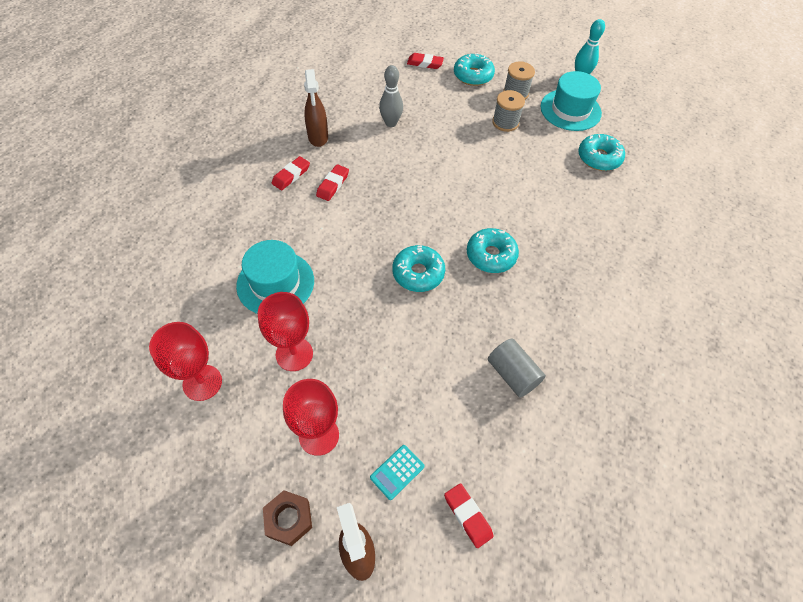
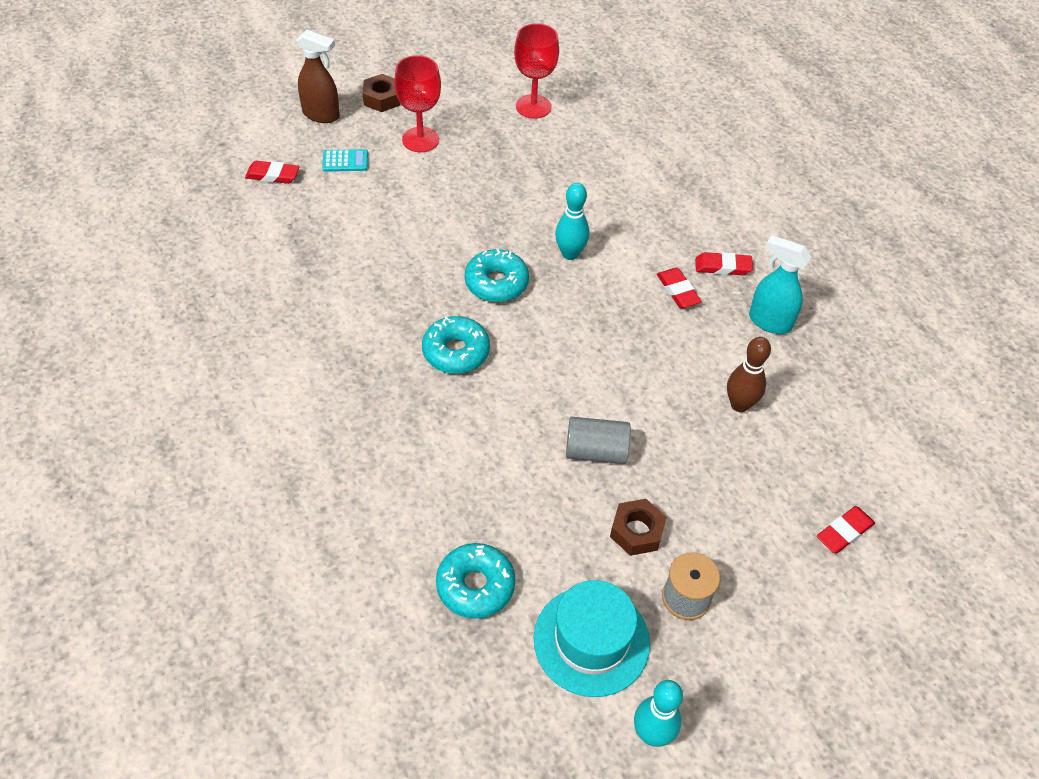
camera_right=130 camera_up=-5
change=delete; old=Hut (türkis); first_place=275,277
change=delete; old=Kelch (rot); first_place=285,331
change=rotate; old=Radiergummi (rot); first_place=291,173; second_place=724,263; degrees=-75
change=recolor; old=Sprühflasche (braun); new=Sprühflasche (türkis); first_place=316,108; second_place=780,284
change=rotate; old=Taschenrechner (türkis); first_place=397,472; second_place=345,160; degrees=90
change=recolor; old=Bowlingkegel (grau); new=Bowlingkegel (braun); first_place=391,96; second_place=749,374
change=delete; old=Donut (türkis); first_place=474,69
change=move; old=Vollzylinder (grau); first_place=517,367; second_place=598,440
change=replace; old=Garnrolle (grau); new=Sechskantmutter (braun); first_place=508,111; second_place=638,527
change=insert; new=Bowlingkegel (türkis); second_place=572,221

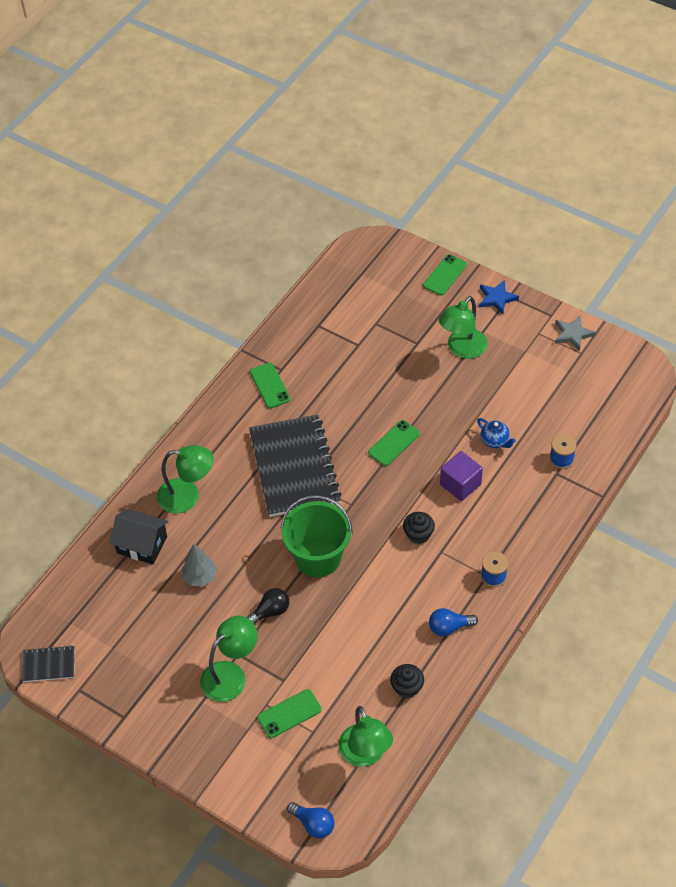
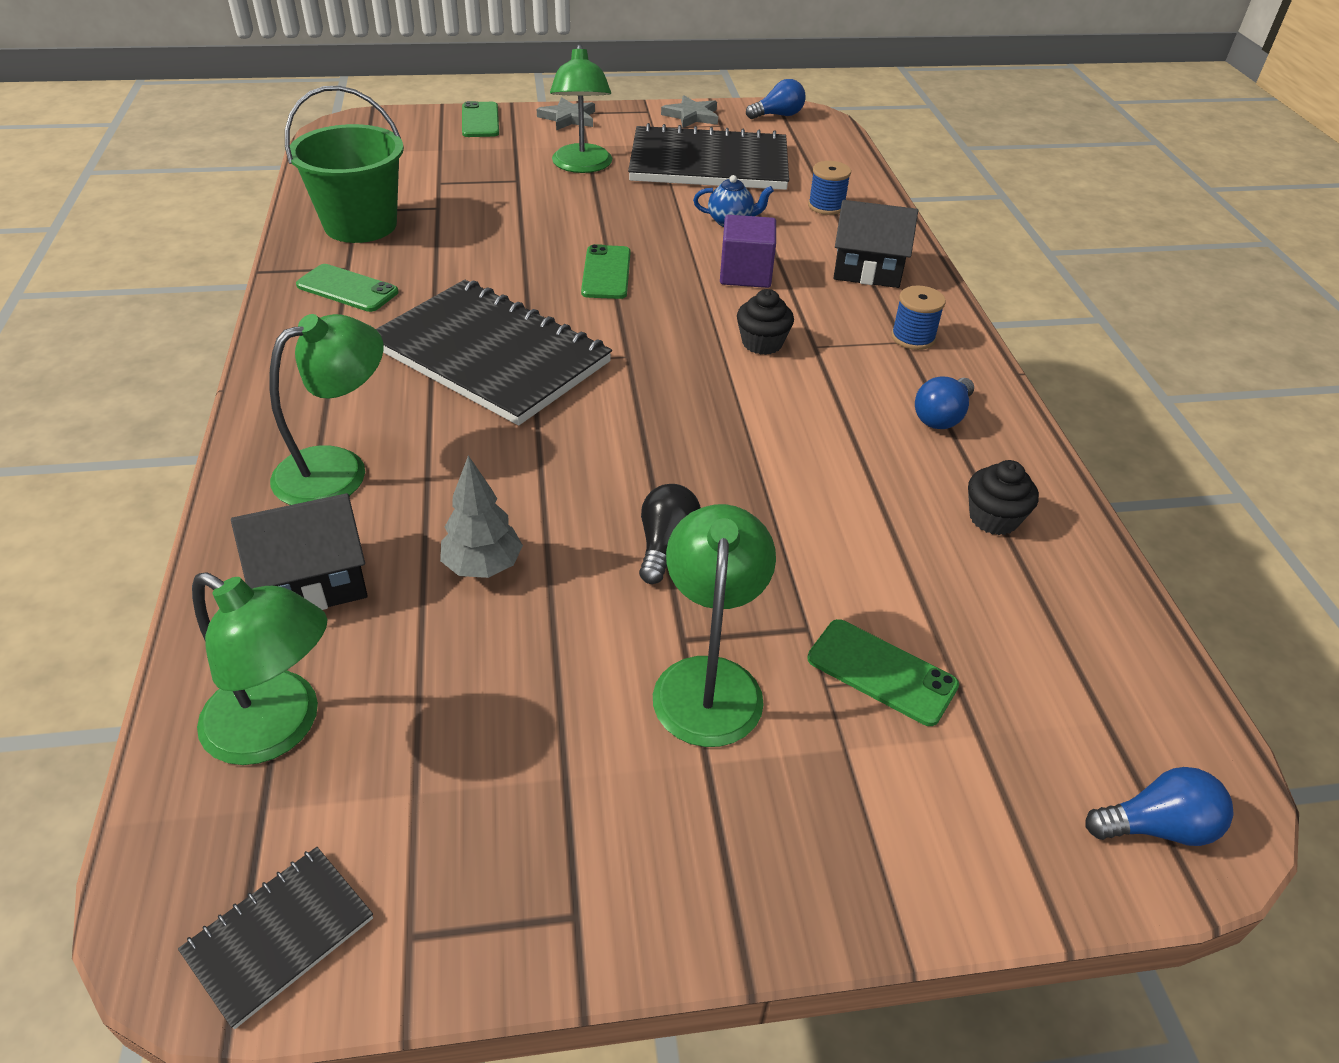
camera_right=-45 camera_up=-10
change=rotate; old=Handy (grün); first_place=289,713; second_place=883,672; degrees=-75
change=move; old=Eimer (grün); first_place=317,536; second_place=344,164
change=move; old=Lampe (grün); first_place=365,736; second_place=260,668
change=recolor; old=Stern (blau); new=Stern (grau); first_place=499,297; second_place=566,114
change=insert; new=Notizbuch (schwarz); second_place=708,156
change=insert; new=Glühbirne (blau); second_place=776,99
change=insert; new=Haus (schwarz); second_place=875,244

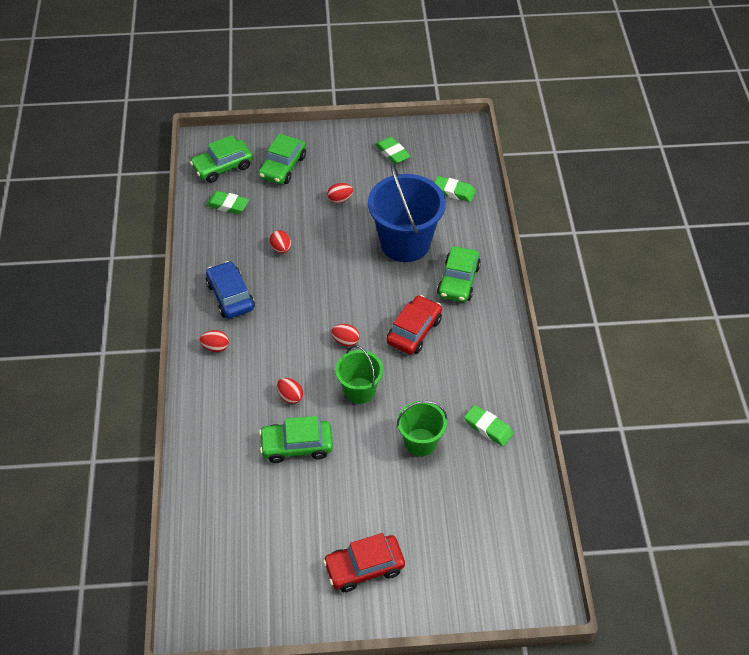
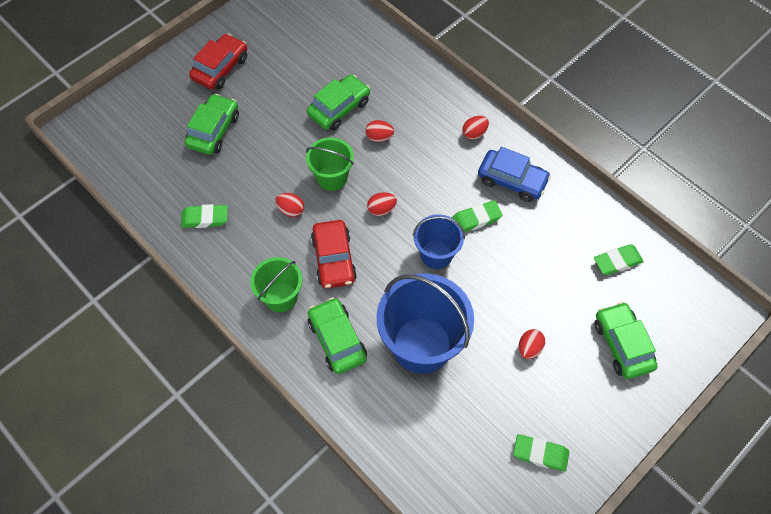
camera_right=140 camera_up=10
change=move; old=Auto (grün); first_place=221,159; second_place=211,124
change=move; old=Ei (rot); first_place=280,242; second_place=289,205
change=move; old=Eimer (grün); first_place=422,428; second_place=276,284
change=move; old=Radiergummi (grün); first_place=455,189; second_place=477,216
change=insert; new=Eimer (blau); second_place=439,241

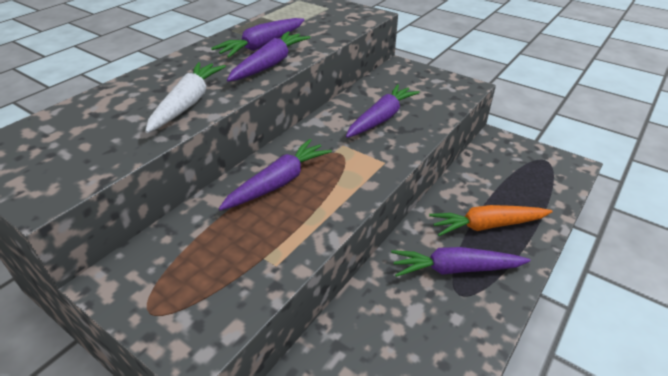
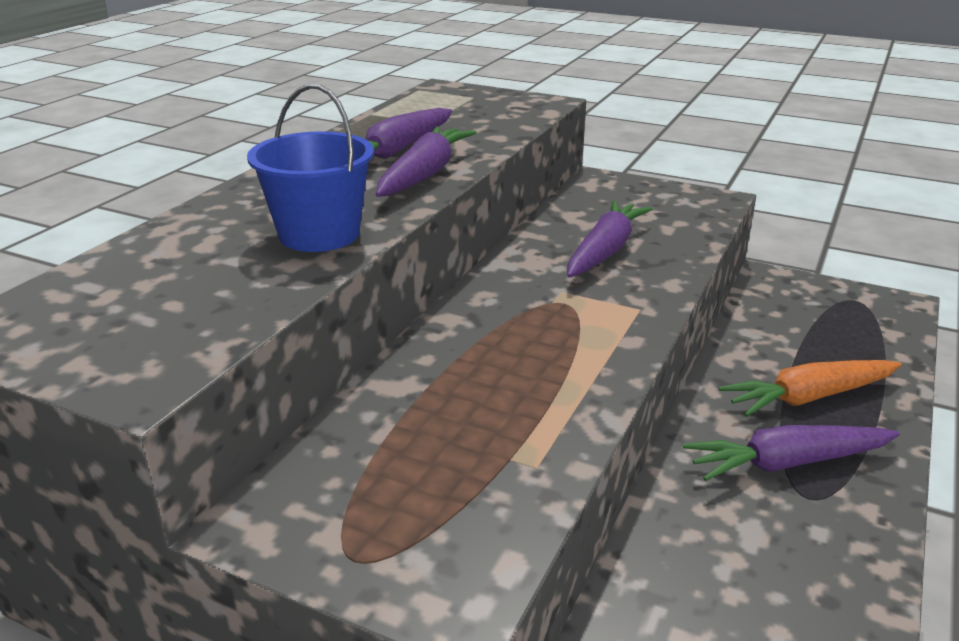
camera_right=-10 camera_up=-10
change=replace; old=Karotte (weiß); new=Eimer (blau); first_place=185,97; second_place=310,168
change=delete; old=Karotte (lila); first_place=275,175

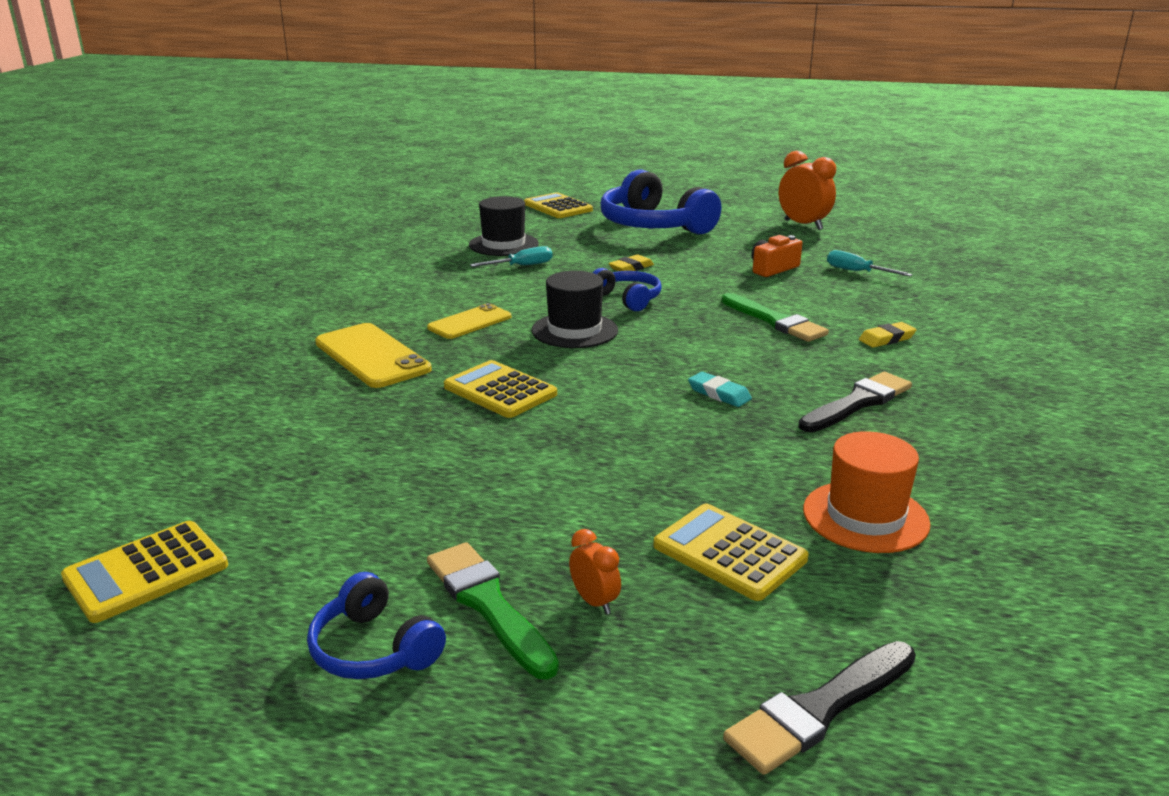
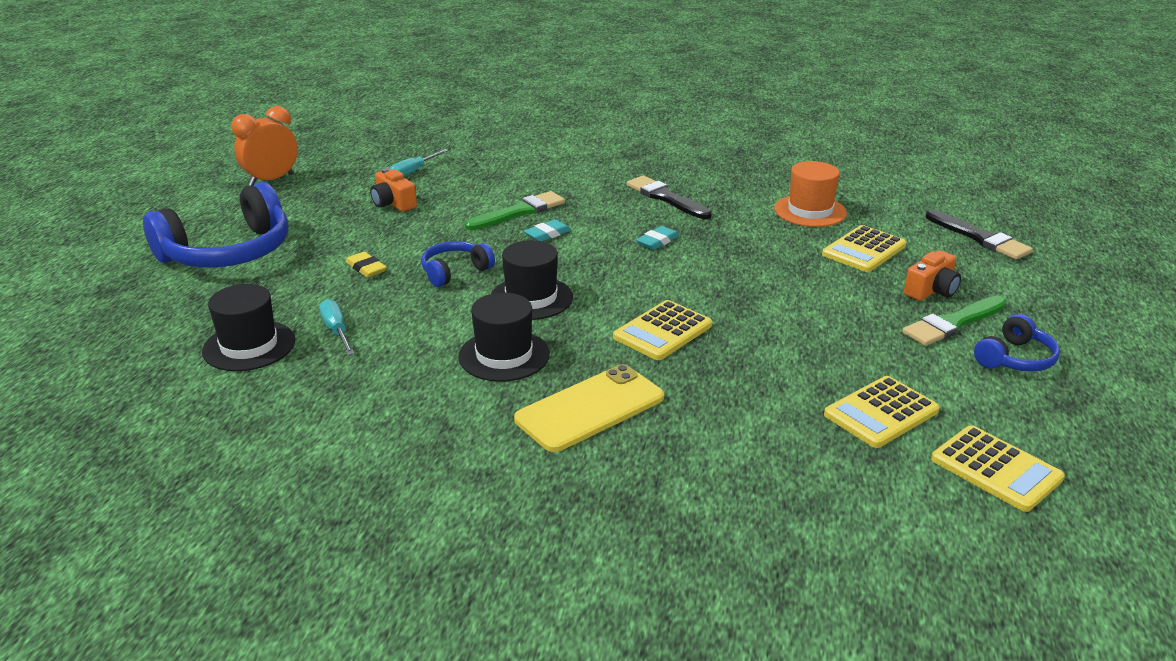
camera_right=-90 camera_up=5
change=replace; old=Handy (gelb); new=Hut (schwarz); first_place=469,321; second_place=504,337
change=move; old=Taschenrechner (gelb); first_place=558,205; second_place=882,412
change=replace; old=Wecker (orange); new=Kamera (orange); first_place=595,571; second_place=932,275
change=delete; old=Radiergummi (gelb); first_place=888,335
change=insert; new=Radiergummi (türkis); second_place=547,230

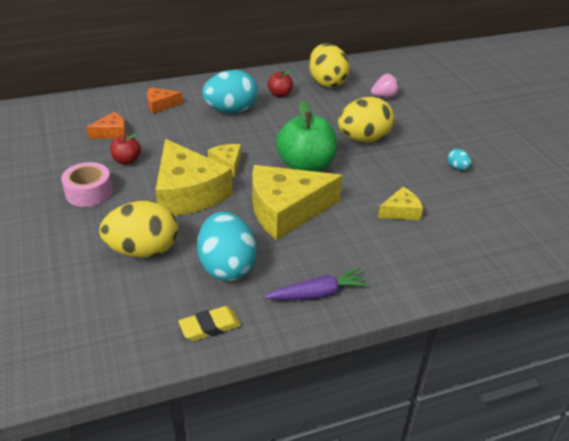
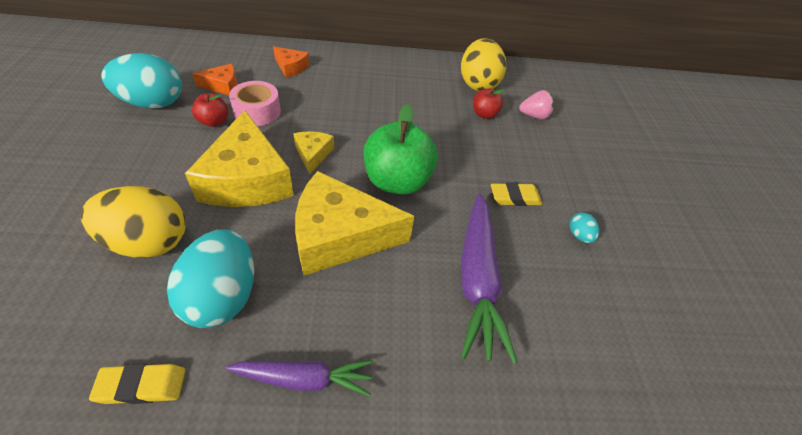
camera_right=15 camera_up=10
change=move; old=Klebeband (rosa); first_place=86,184; second_place=255,103
change=rotate; old=Käse (orange); first_place=165,101; second_place=291,62; degrees=-150
change=move; old=Ei (türkis); first_place=230,91; second_place=141,81
change=move; old=Apfel (rot); first_place=280,83; second_place=489,104
change=delete; old=Ei (gelb); first_place=366,119
change=replace; old=Käse (gelb); new=Karotte (lila); first_place=400,203; second_place=489,279
change=insert; new=Radiergummi (gelb); second_place=517,194

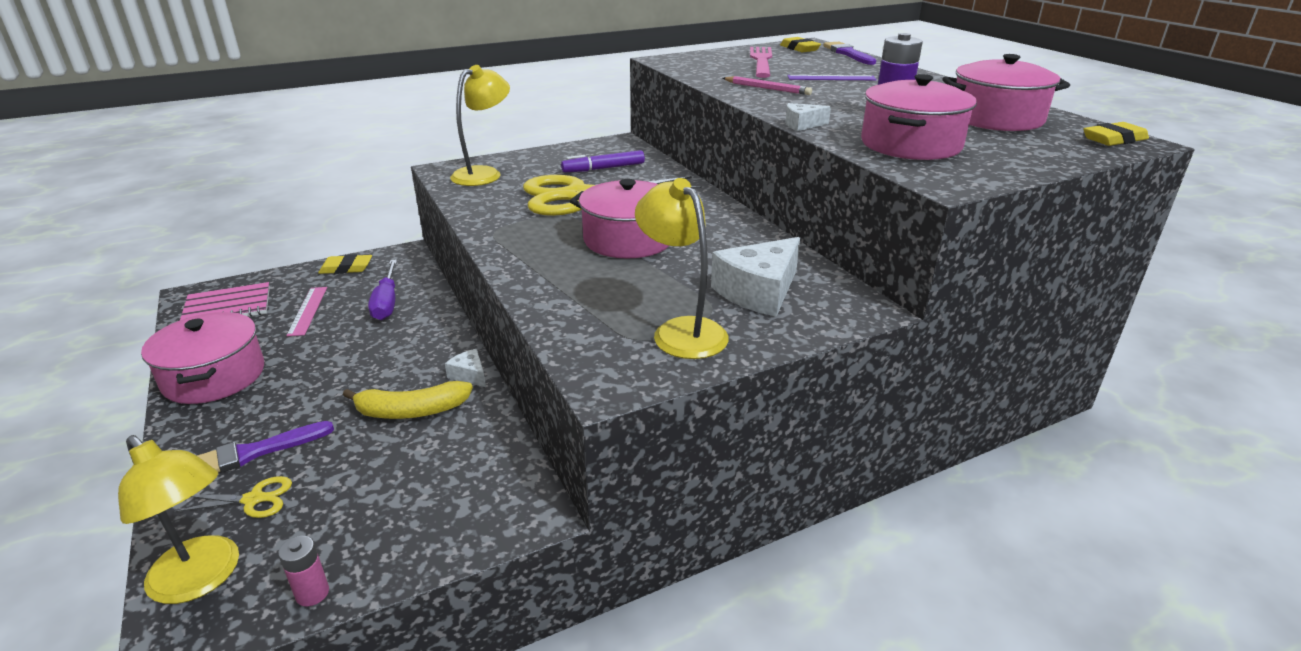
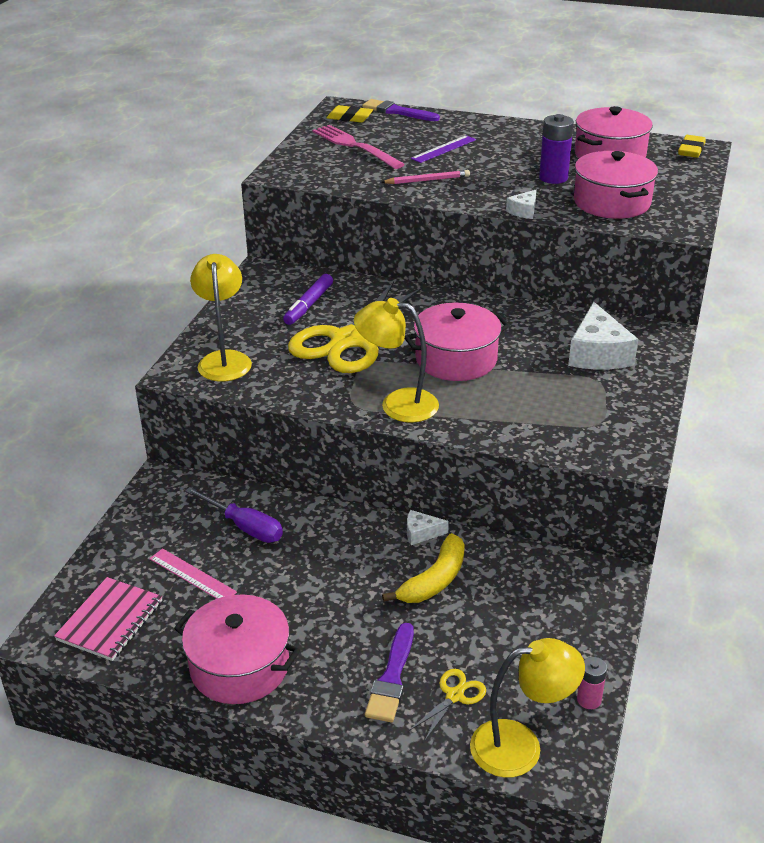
camera_right=-45 camera_up=5
change=delete; old=Radiergummi (gelb); first_place=345,264
change=move; old=Lampe (gelb); first_place=682,268; second_place=396,360

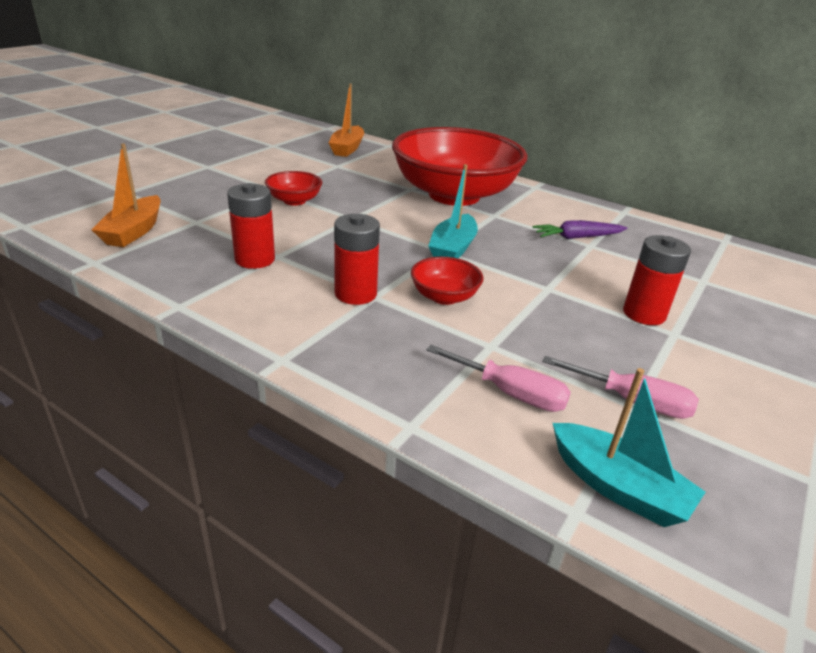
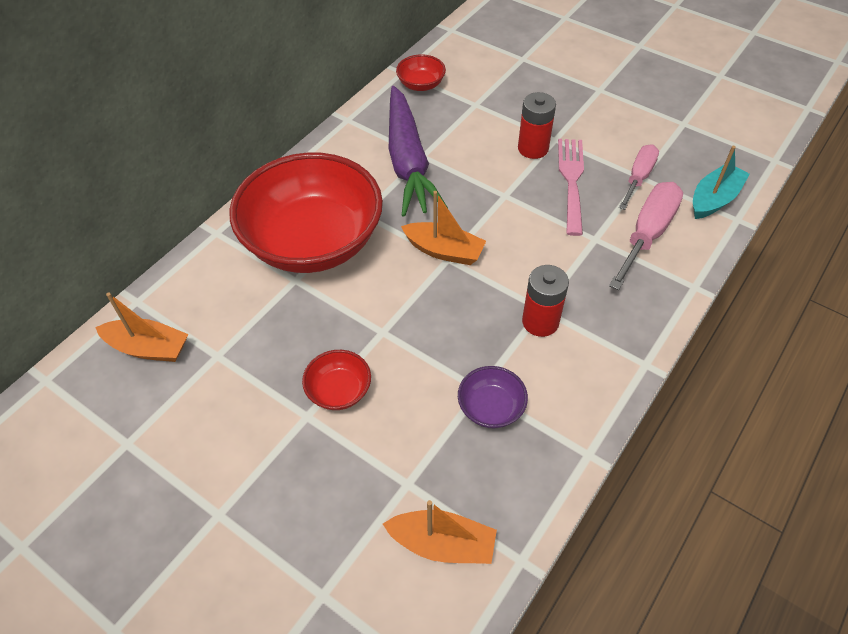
camera_right=-85 camera_up=20
change=replace; old=Batterie (rot); new=Schüssel (lila); first_place=251,226; second_place=493,397
change=move; old=Schüssel (rot); first_place=447,281; second_place=421,72
change=resize; old=Schraubenzieher (rosa); first_place=498,378; second_place=646,236; factor=1.51
change=recolor; old=Boot (türkis); new=Boot (orange); first_place=453,211; second_place=443,228
change=resize; old=Karotte (lila); first_place=580,229; second_place=418,151; factor=2.06
change=insert; new=Gabel (rosa); second_place=571,187

